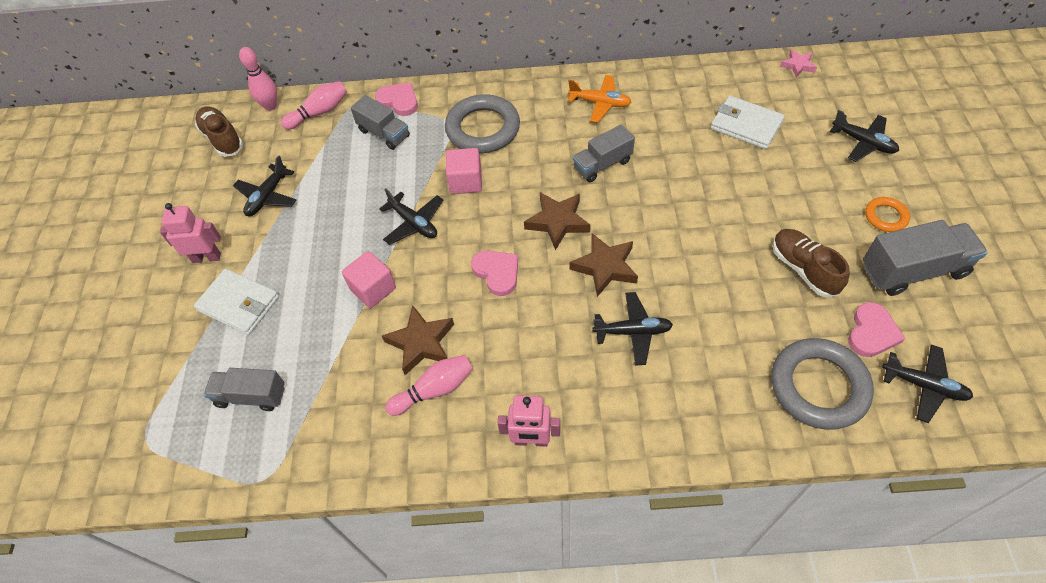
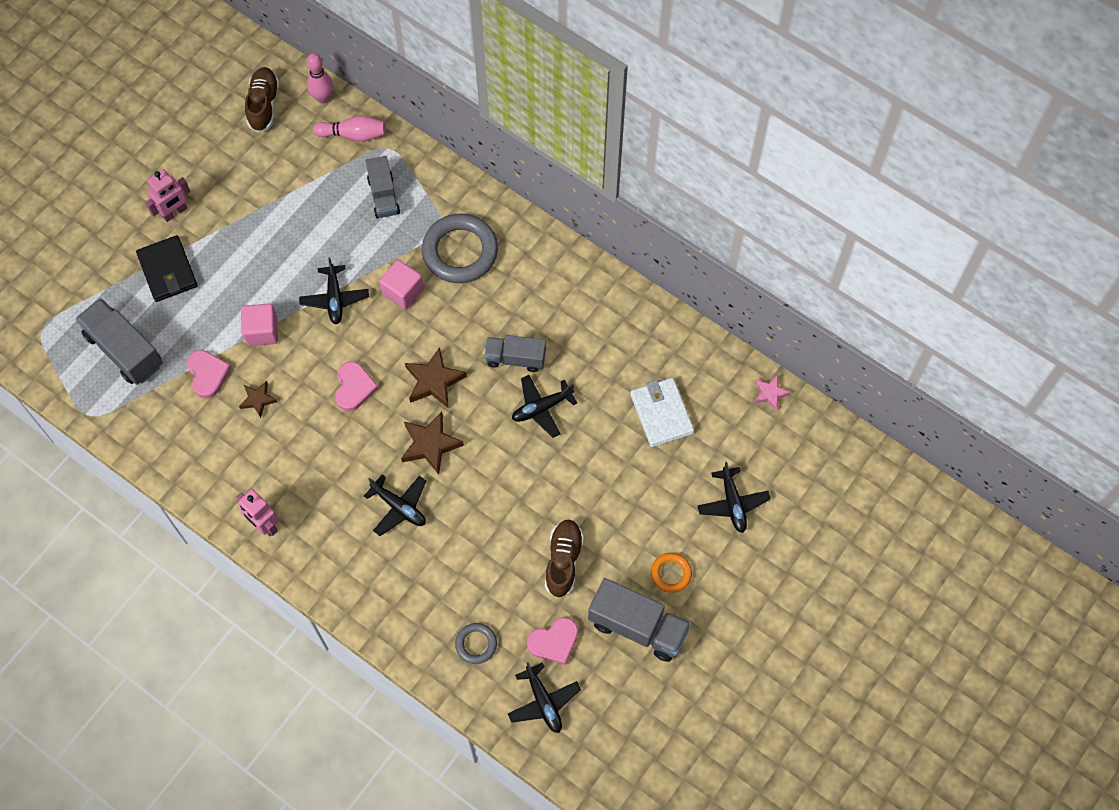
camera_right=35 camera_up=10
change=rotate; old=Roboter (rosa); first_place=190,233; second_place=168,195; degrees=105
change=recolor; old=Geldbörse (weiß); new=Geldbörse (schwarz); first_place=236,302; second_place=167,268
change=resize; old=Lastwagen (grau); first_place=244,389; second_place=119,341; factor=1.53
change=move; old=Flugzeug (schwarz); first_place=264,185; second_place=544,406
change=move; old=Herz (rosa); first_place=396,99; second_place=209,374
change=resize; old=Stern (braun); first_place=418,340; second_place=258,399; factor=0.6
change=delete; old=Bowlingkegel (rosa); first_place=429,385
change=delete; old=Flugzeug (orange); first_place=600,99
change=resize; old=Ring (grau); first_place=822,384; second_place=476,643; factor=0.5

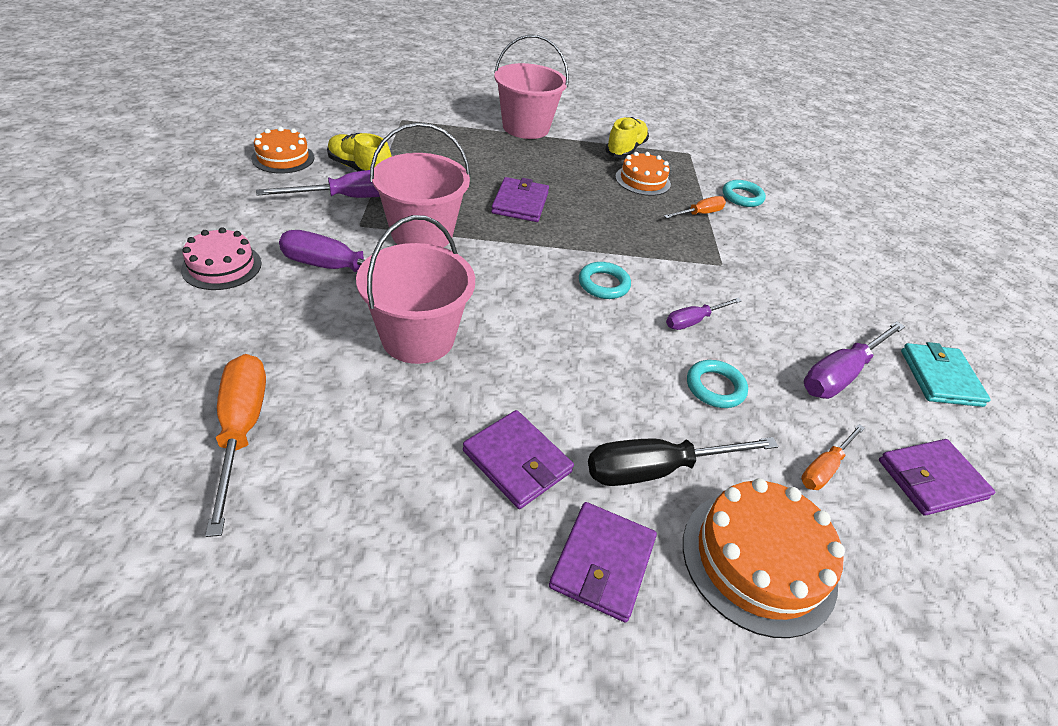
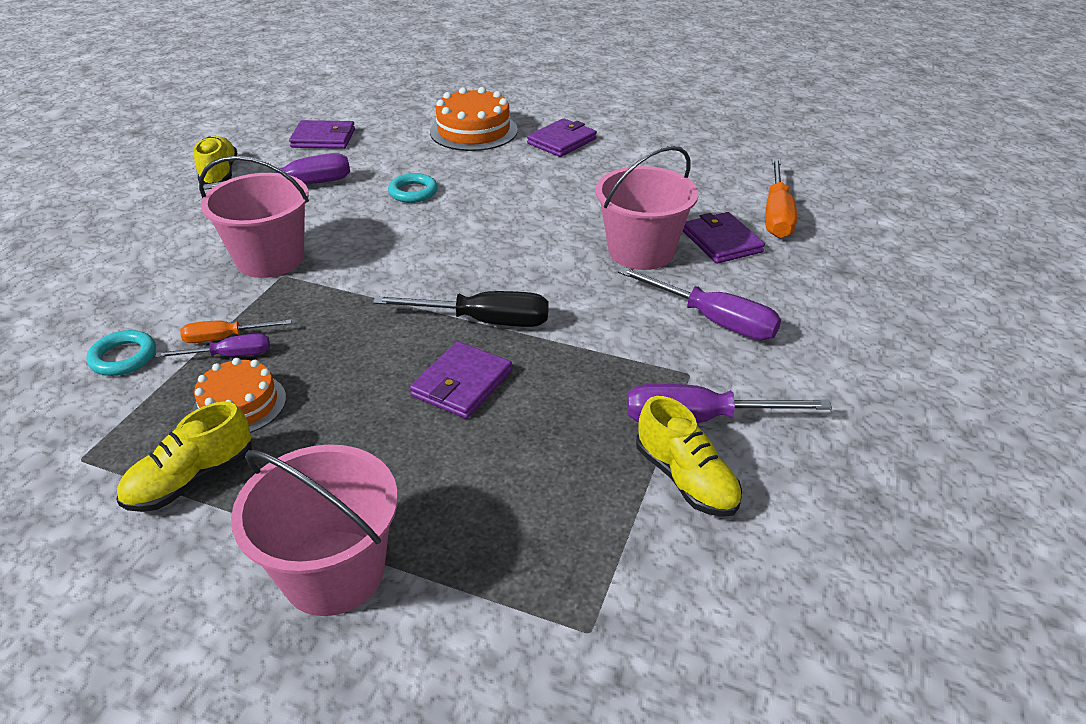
camera_right=-155 camera_up=-5
change=delete; old=Kuchen (rosa); first_place=221,258
change=delete; old=Kuchen (orange); first_place=283,150
change=move; old=Eimer (rosa); first_place=420,185; second_place=254,217
change=move; old=Geldbörse (lila); first_place=518,459; second_place=724,238
change=delete; old=Ring (türkis); first_place=605,280
change=move; old=Schraubenzieher (schwarz); first_place=683,461; second_place=461,309
change=move; old=Schraubenzieher (lila); first_place=703,314; second_place=212,346
change=delete; old=Schraubenzieher (orange); first_place=833,457
change=replace; old=Geldbörse (türkis); new=Schuh (gelb); first_place=946,374; second_place=215,160

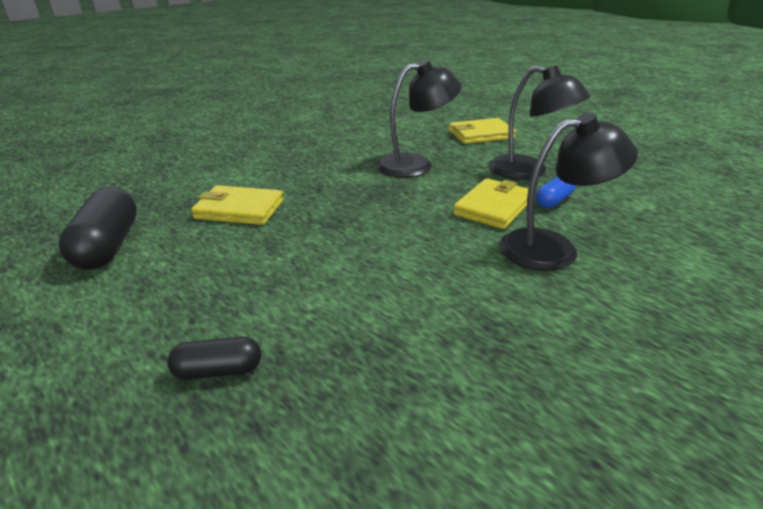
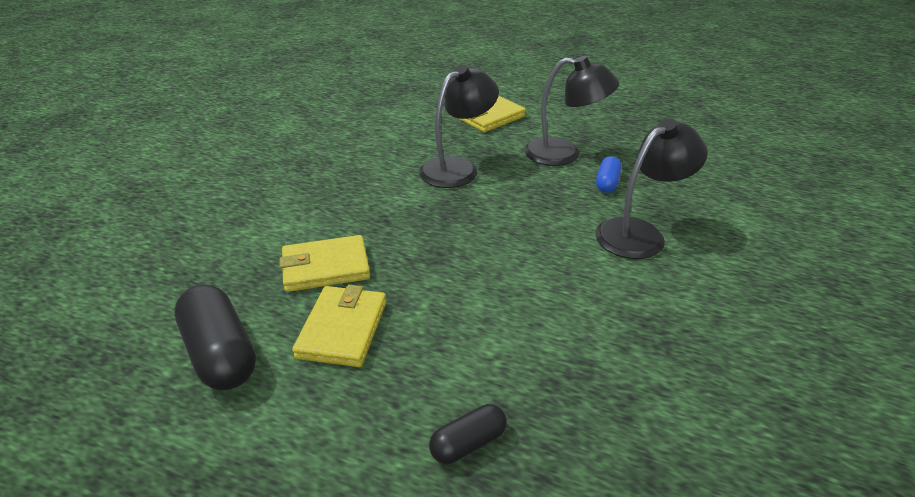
camera_right=-25 camera_up=5
change=move; old=Geldbörse (gelb); first_place=490,203; second_place=339,325

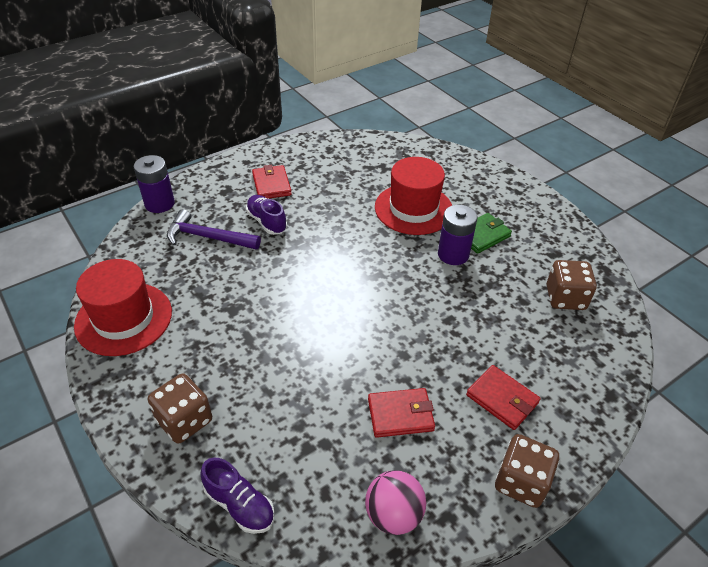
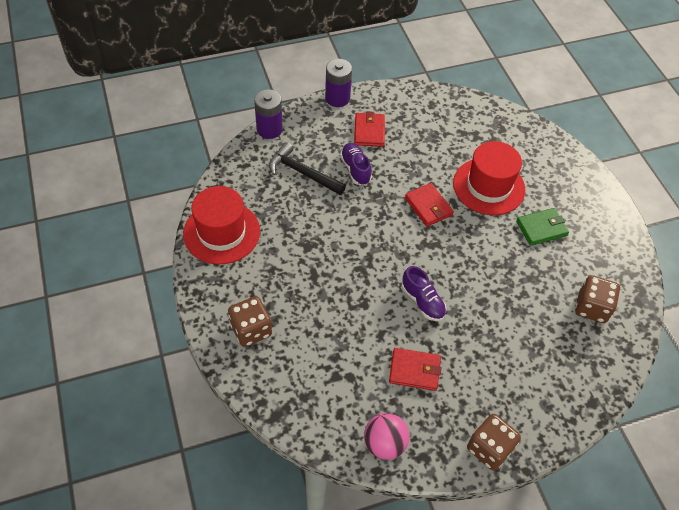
camera_right=15 camera_up=10
change=recolor; old=Hammer (lila); new=Hammer (schwarz); first_place=214,229; second_place=307,168
change=move; old=Schuh (lila); first_place=237,496; second_place=424,293
change=move; old=Batterie (lila); first_place=457,235; second_place=338,83
change=move; old=Geldbörse (rot); first_place=503,397; second_place=429,205

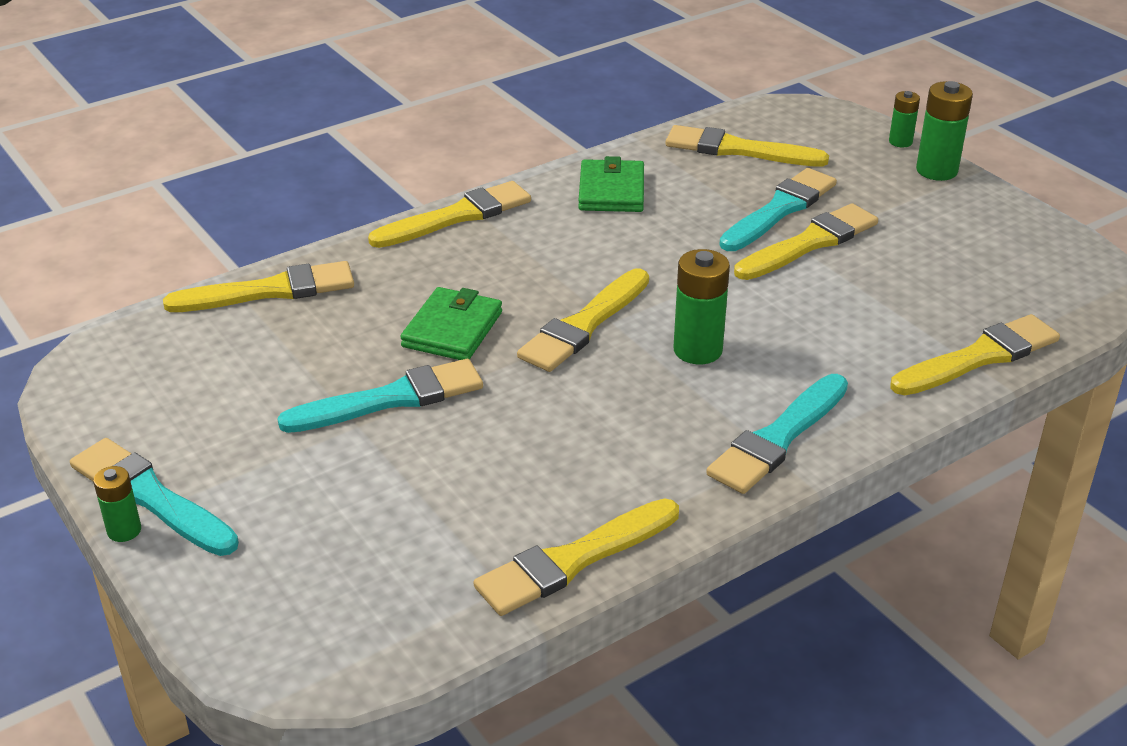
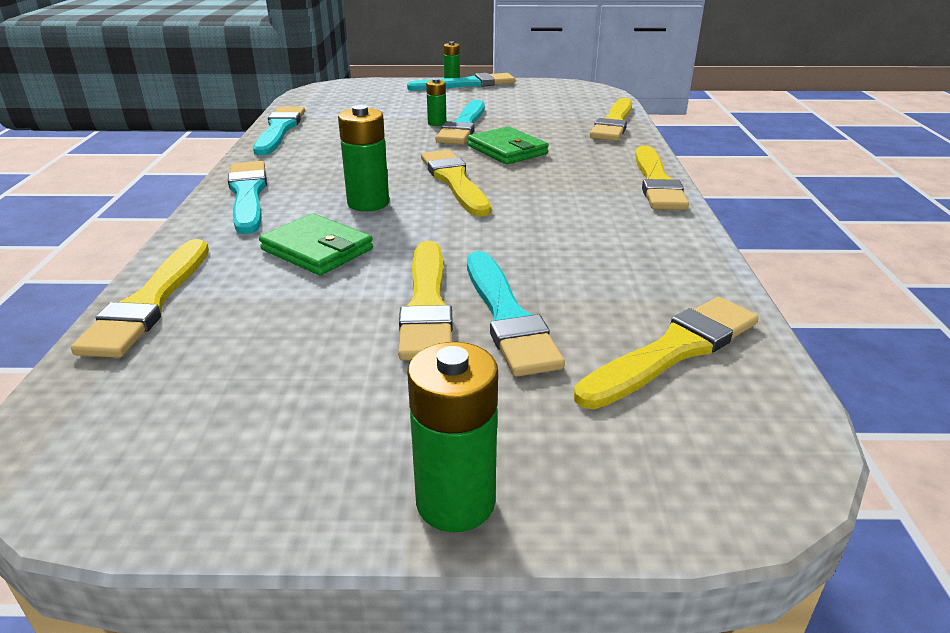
camera_right=125 camera_up=-5
change=recolor; old=Pinsel (gelb); new=Pinsel (türkis); first_place=576,557; second_place=279,130
change=move; old=Geldbörse (grün); first_place=611,184; second_place=316,244
change=move; old=Batterie (grün); first_place=904,119; second_place=436,102

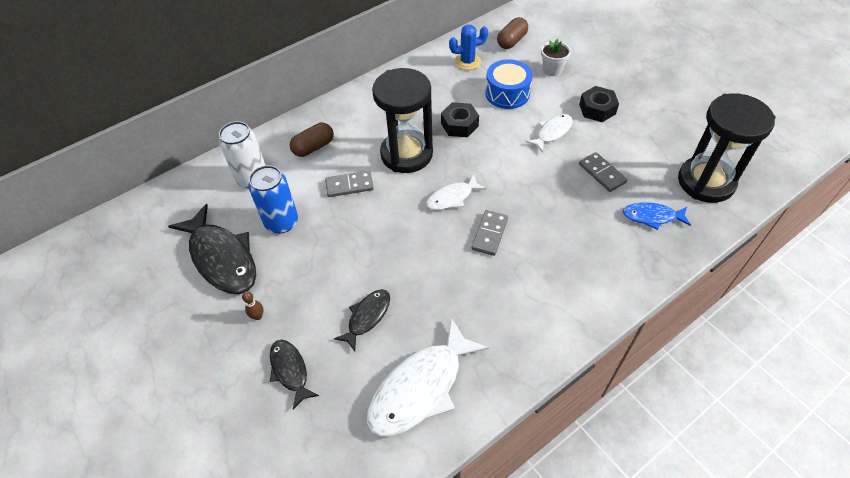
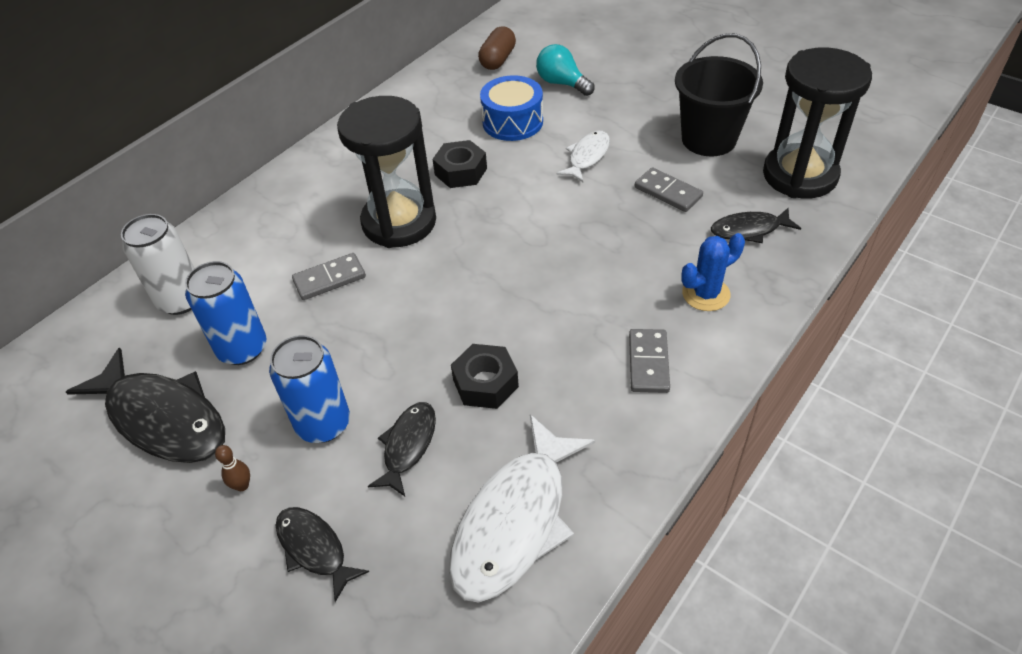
camera_right=-15 camera_up=-5
change=delete; old=Kapsel (braun); first_place=312,140
change=delete; old=Fisch (weiß); first_place=456,192
change=move; old=Kaktus (blau); first_place=468,47; second_place=713,272
change=move; old=Dominostein (grau); first_place=490,233; second_place=649,361
change=replace; old=Blumentopf (weiß); new=Glühbirne (türkis); first_place=556,57; second_place=565,70
change=move; old=Sechskantmutter (schwarz); first_place=599,104; second_place=485,376
change=recolor; old=Fisch (blau); new=Fisch (schwarz); first_place=657,216; second_place=756,225
change=insert; new=Dose (blau); second_place=309,389
change=insert; new=Eimer (schwarz); second_place=719,94

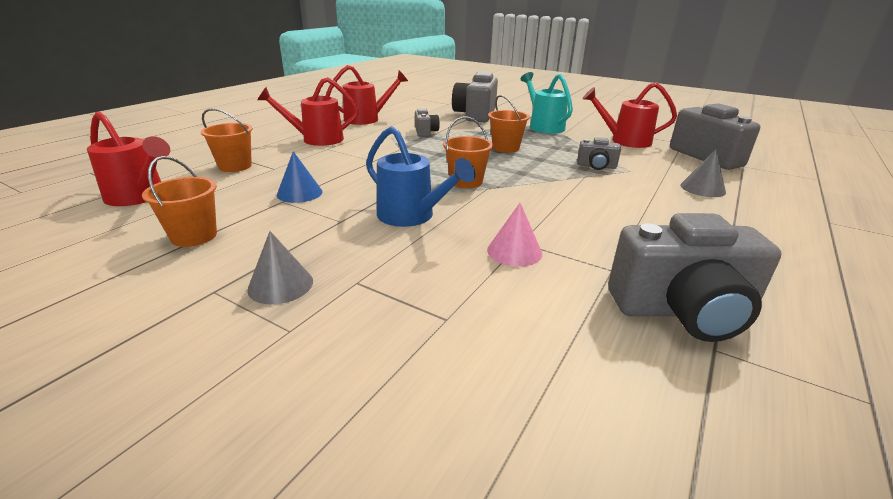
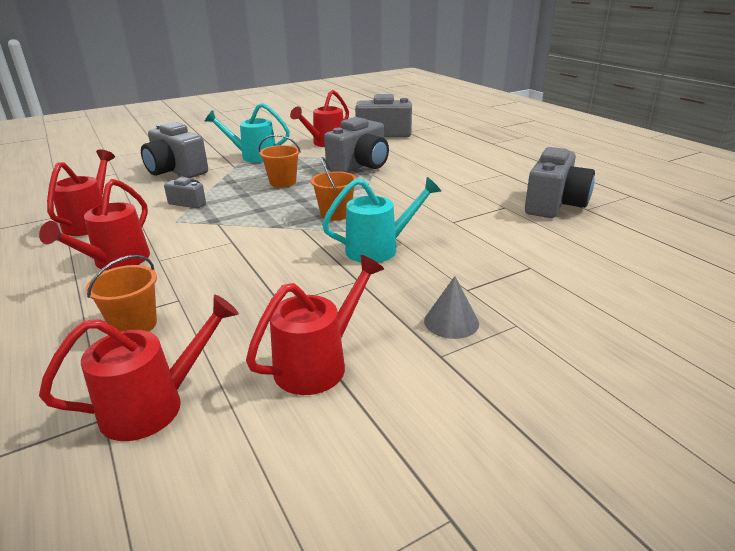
camera_right=-60 camera_up=0
change=replace; old=Eimer (orange); new=Gießkanne (rot); first_place=179,201; second_place=315,325
change=delete; old=Kegel (blau); first_place=299,177
change=recolor; old=Gießkanne (blau); new=Gießkanne (türkis); first_place=420,176; second_place=381,220
change=delete; old=Kegel (rosa); first_place=514,235
change=resize; old=Kamera (grau); first_place=599,153; second_place=356,145; factor=1.98
change=delete; old=Kegel (grau); first_place=703,173

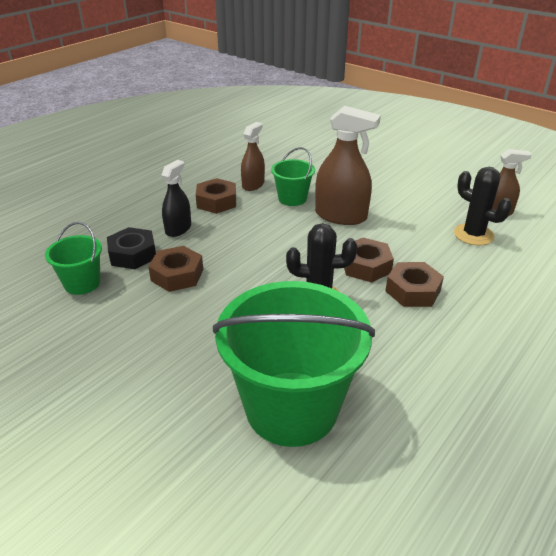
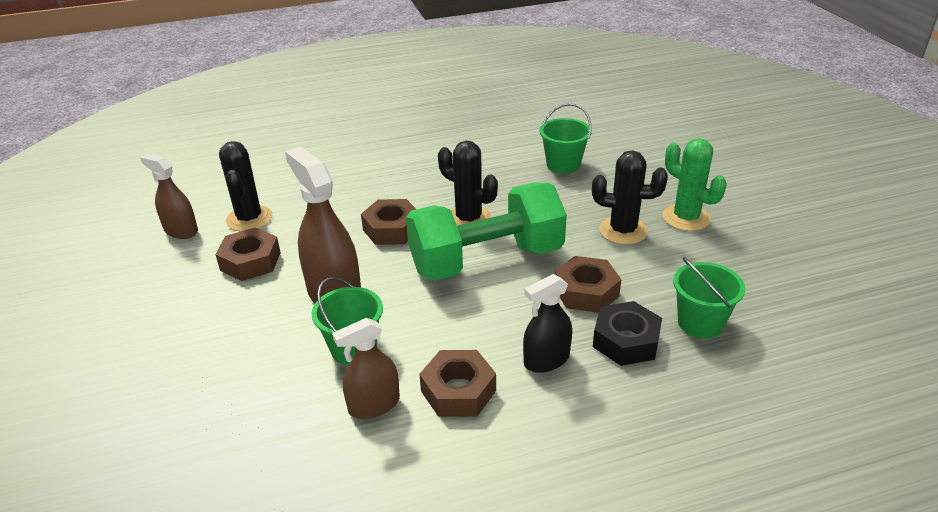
camera_right=-145 camera_up=0
change=resize; old=Eimer (grün); first_place=294,364; second_place=565,138; factor=0.48
change=move; old=Sechskantmutter (braun); first_place=415,284; second_place=248,254
change=insert; new=Hantel (grün); second_place=486,232
change=insert; new=Kaktus (schwarz); second_place=630,197
change=insert; new=Kaktus (grün); second_place=695,184

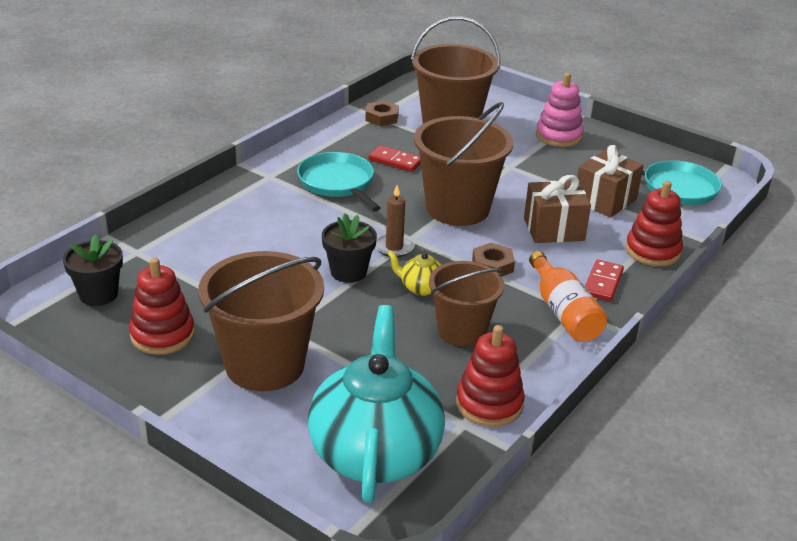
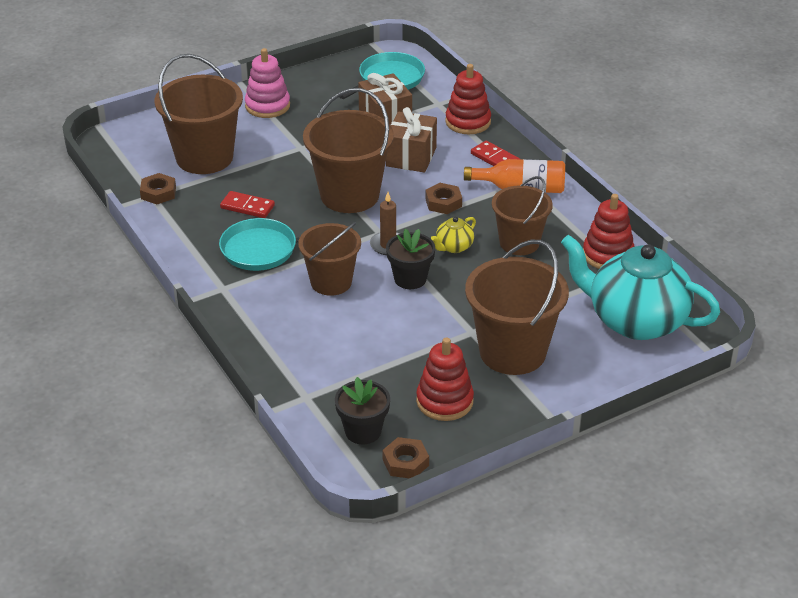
camera_right=-65 camera_up=5
change=rotate; old=Dominostein (rot); first_place=395,158; second_place=247,204; degrees=60
change=insert; new=Eimer (braun); second_place=329,259
change=insert; new=Sechskantmutter (braun); second_place=405,457

